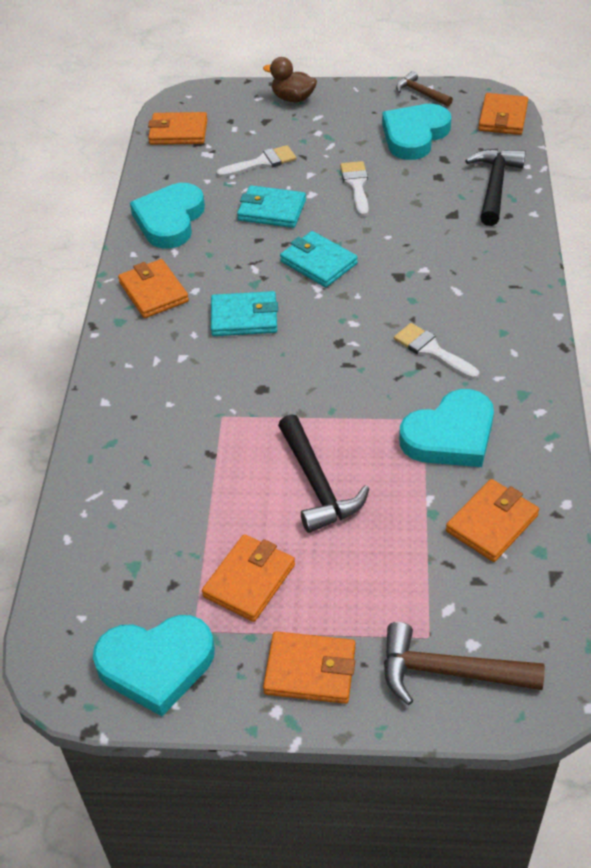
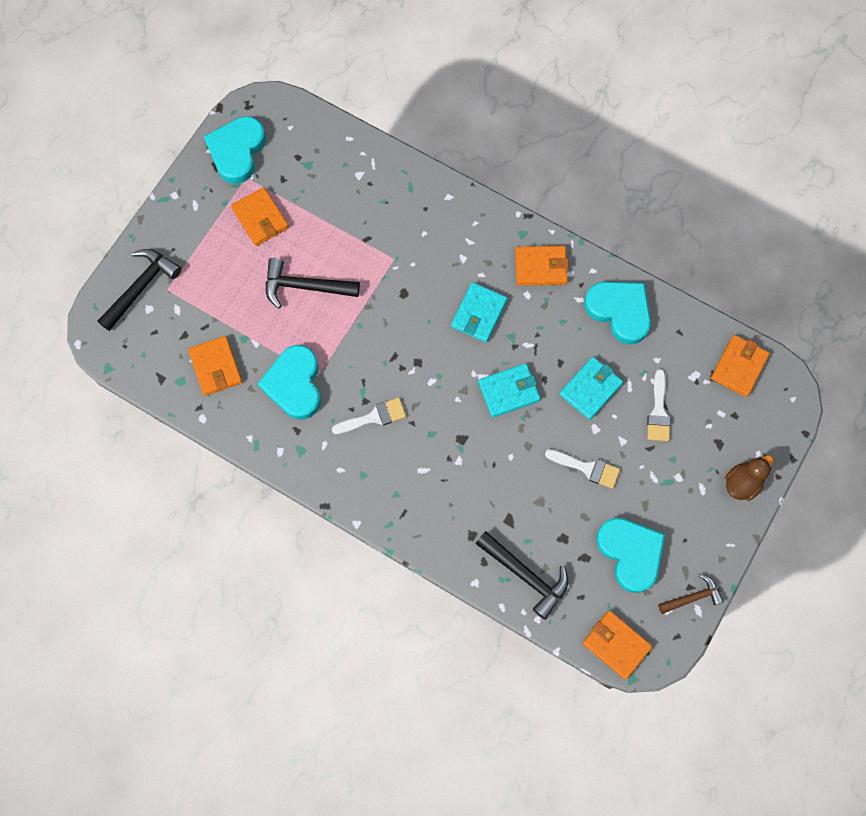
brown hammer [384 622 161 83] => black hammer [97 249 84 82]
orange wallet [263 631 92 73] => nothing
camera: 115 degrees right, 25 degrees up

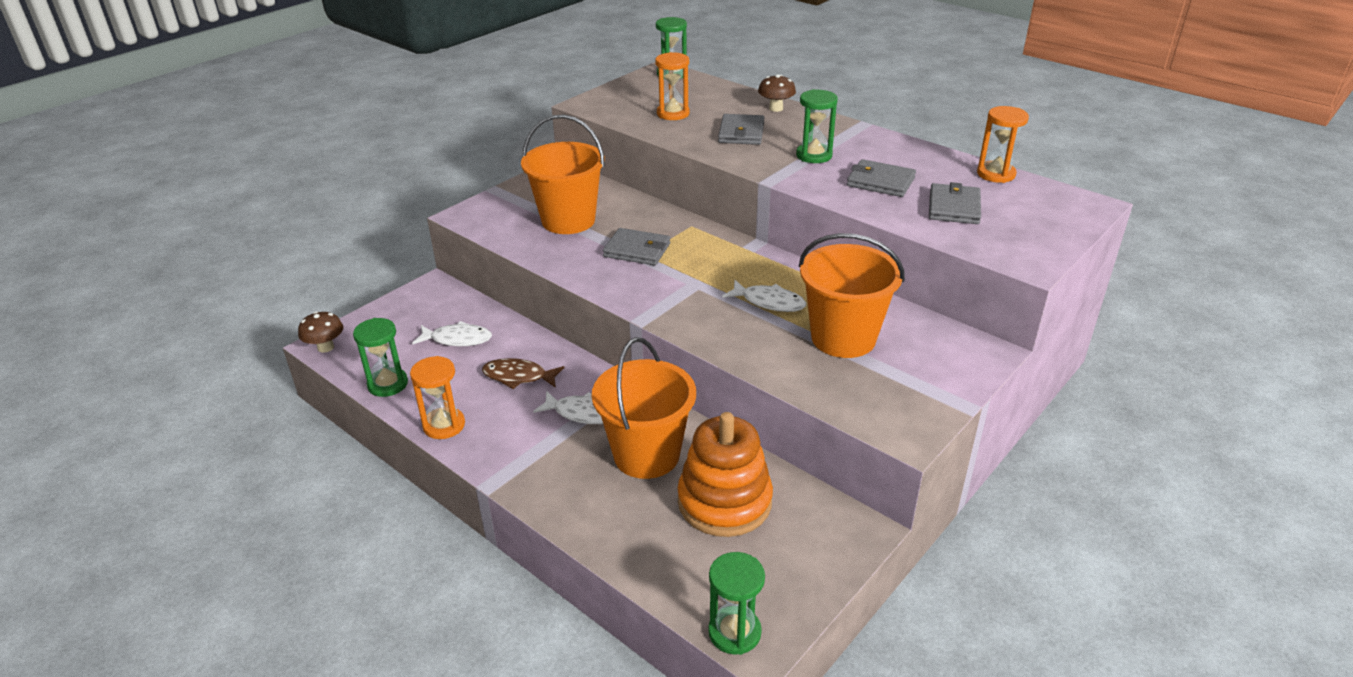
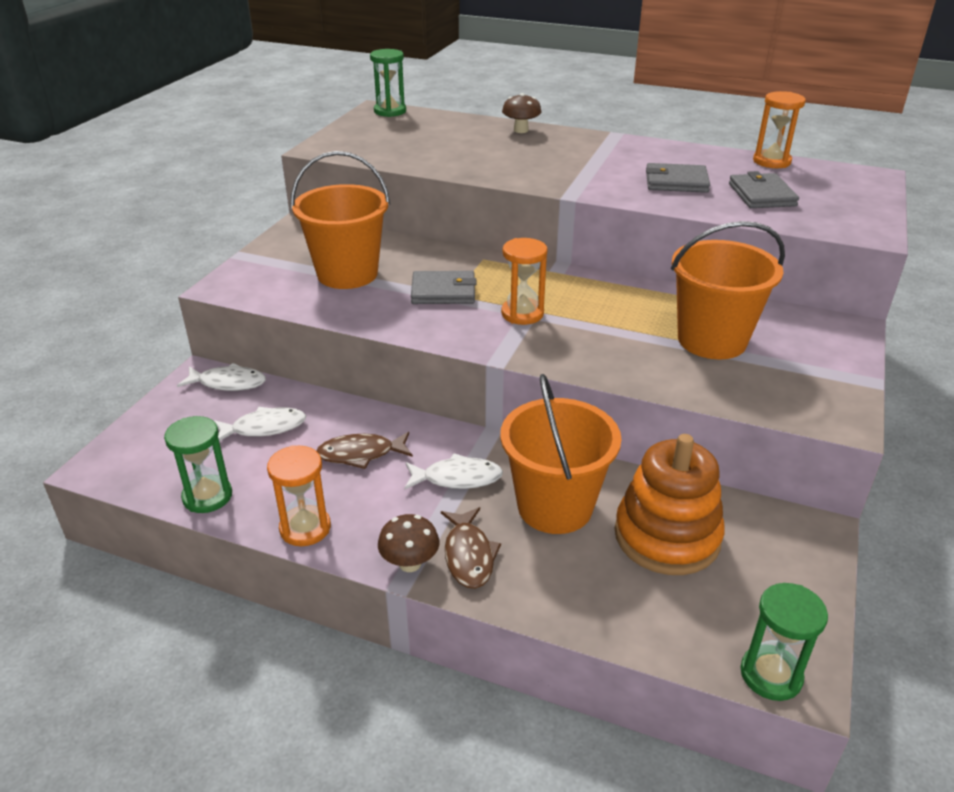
white fish [722 280 84 32] => white fish [177 363 89 28], relocated
brown mushroom [298 311 45 42] => brown mushroom [378 514 61 58], relocated
nothing => brown fish [441 507 60 82]
orange hourglass [655 52 35 68] => orange hourglass [501 238 46 87], relocated
grey wallet [718 114 46 31] => nothing
green hourglass [796 89 42 74] => nothing
camera: 20 degrees left, 0 degrees up

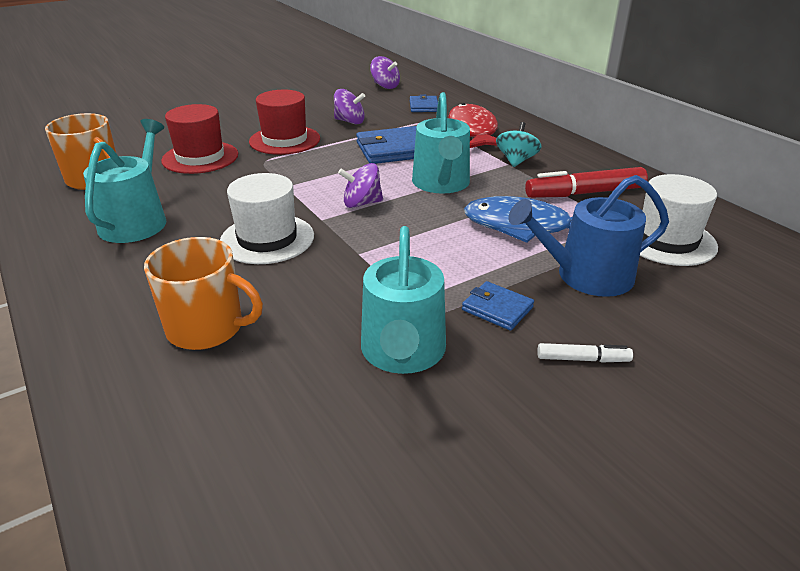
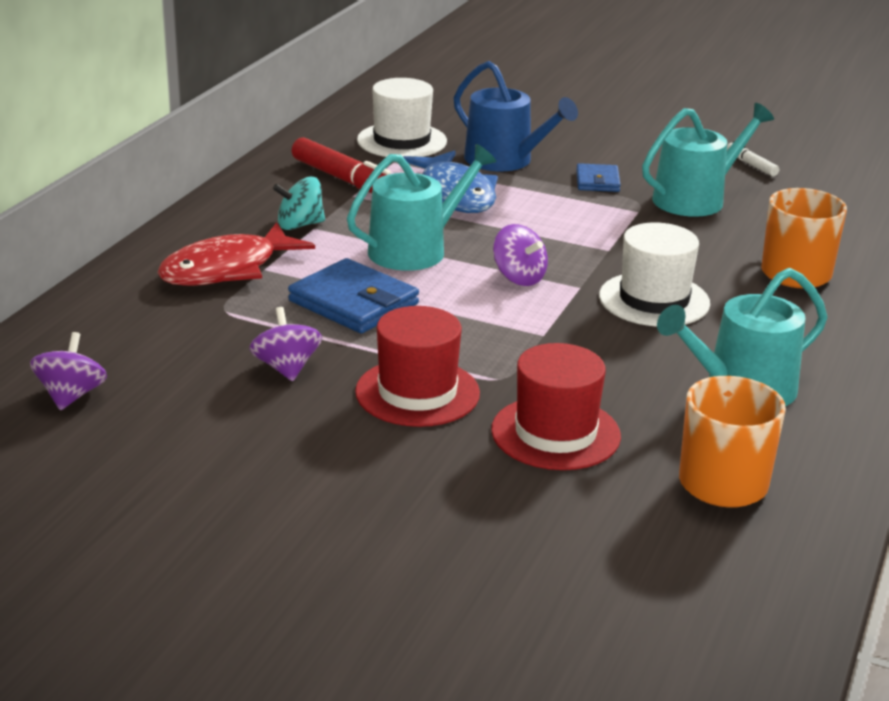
white marker [537 343 96 20] => white marker [727 141 52 35], relocated
blue wallet [410 94 28 18] => nothing
camera: 125 degrees left, 5 degrees down

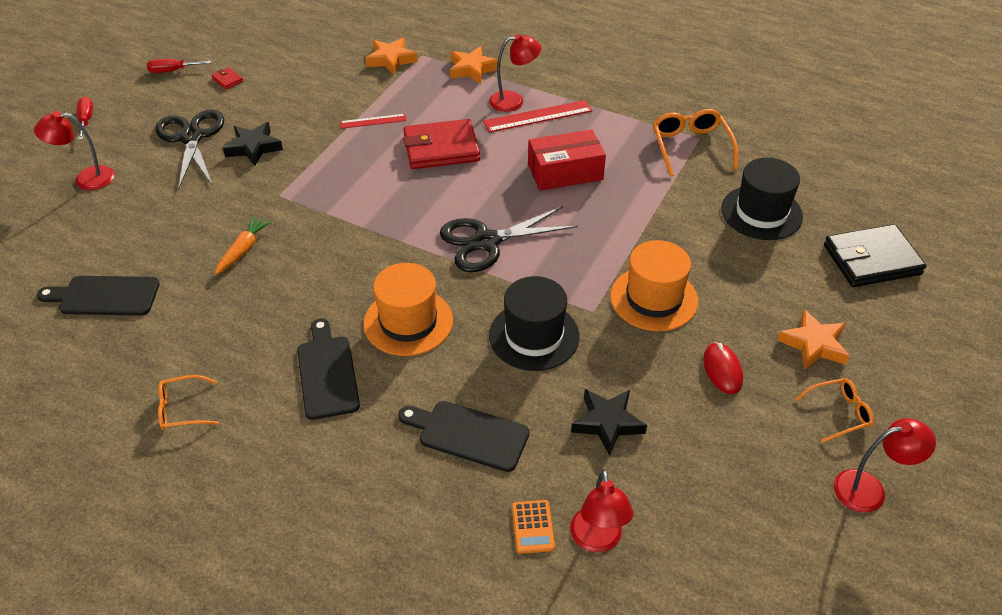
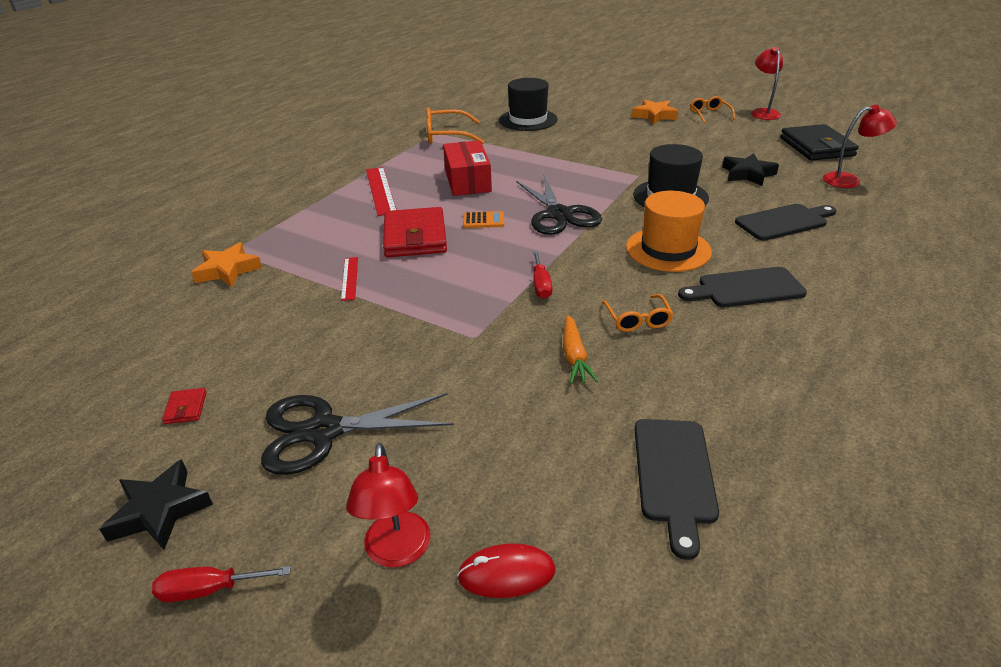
black star [223 122 60 44] => black star [99 459 114 91], relocated
red wallet [212 67 32 22] => red wallet [162 388 45 36], 60 degrees counterclockwise
red mouse [703 342 40 52] => red mouse [457 543 99 55], relocated
orange calculator [512 500 43 54] => orange calculator [463 211 41 17], relocated
red screwdriver [147 59 64 14] => red screwdriver [533 251 19 48], relocated
orange carrot [215 216 57 59] => orange carrot [563 315 35 69], 120 degrees counterclockwise
orange glasses [158 375 60 55] => orange glasses [602 294 71 38], relocated
black cutting board [398 401 132 71] => black cutting board [735 204 102 37], 135 degrees counterclockwise
black wallet [824 224 102 63] => black wallet [780 124 79 37], relocated
orange star [450 46 48 38] => nothing
red lamp [489 34 52 78] => nothing
orange hat [610 240 88 91] => nothing
camera: 85 degrees left, 10 degrees down

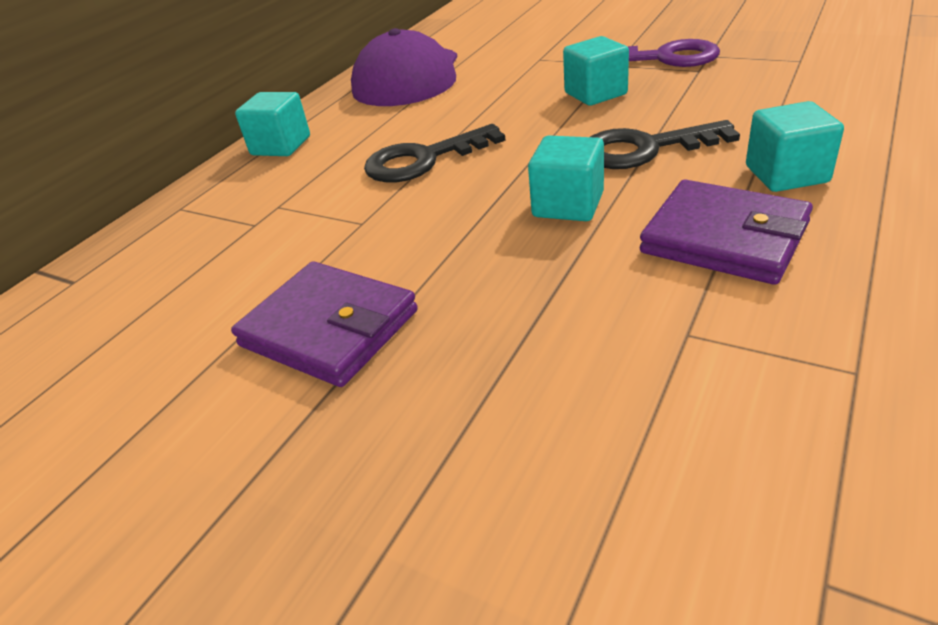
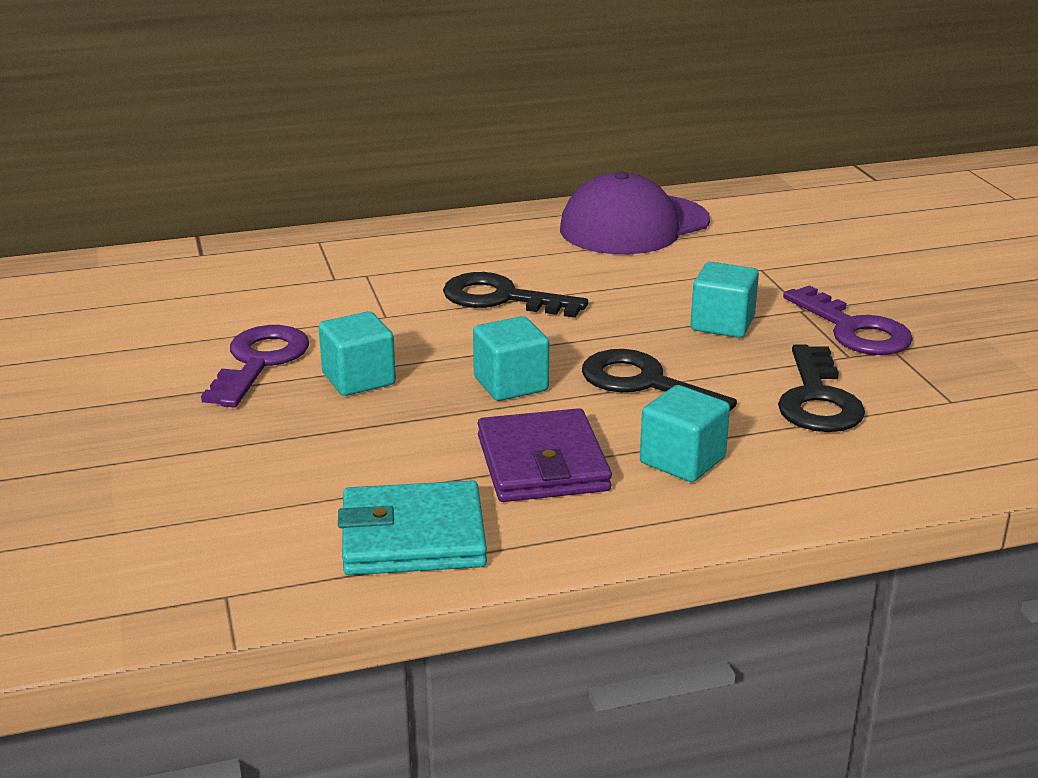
purple wallet [231 262 187 125] => purple key [201 325 108 82]
turquoise cube [235 92 75 64] => turquoise cube [319 311 77 85], relocated
nothing => turquoise wallet [338 480 149 95]
nothing => black key [778 345 87 87]
camera: 40 degrees right, 10 degrees down

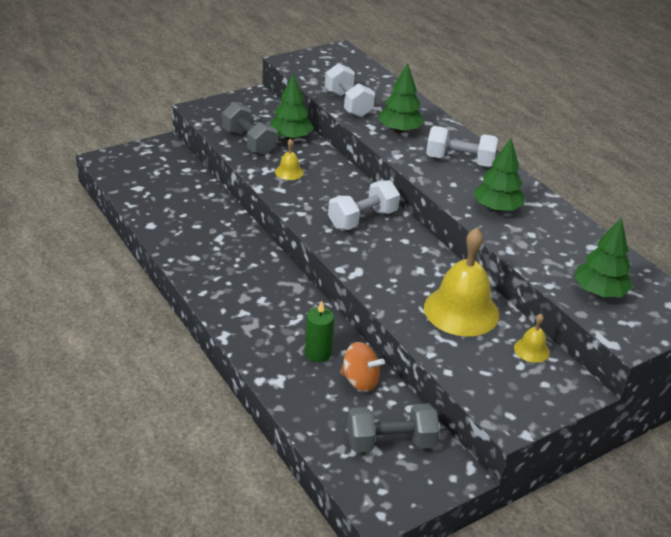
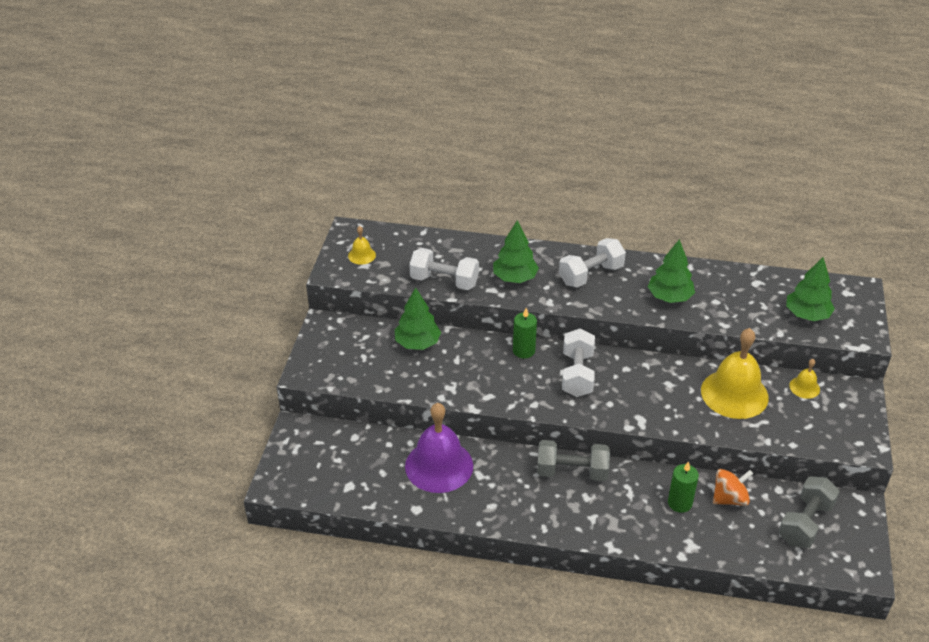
yellow bell [275 138 29 42] => yellow bell [348 226 28 39], relocated
nothing => purple bell [405 403 68 90]
nothing => green candle [513 308 24 50]
grey dumbbell [222 102 55 53] => grey dumbbell [537 440 73 41], relocated
camera: 45 degrees left, 5 degrees up

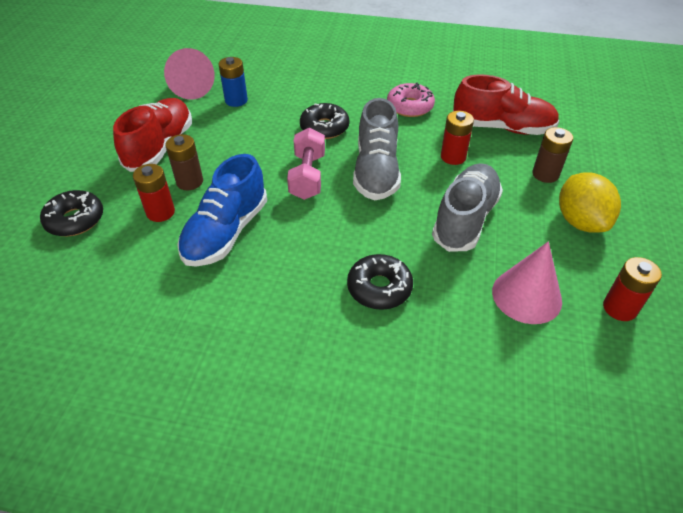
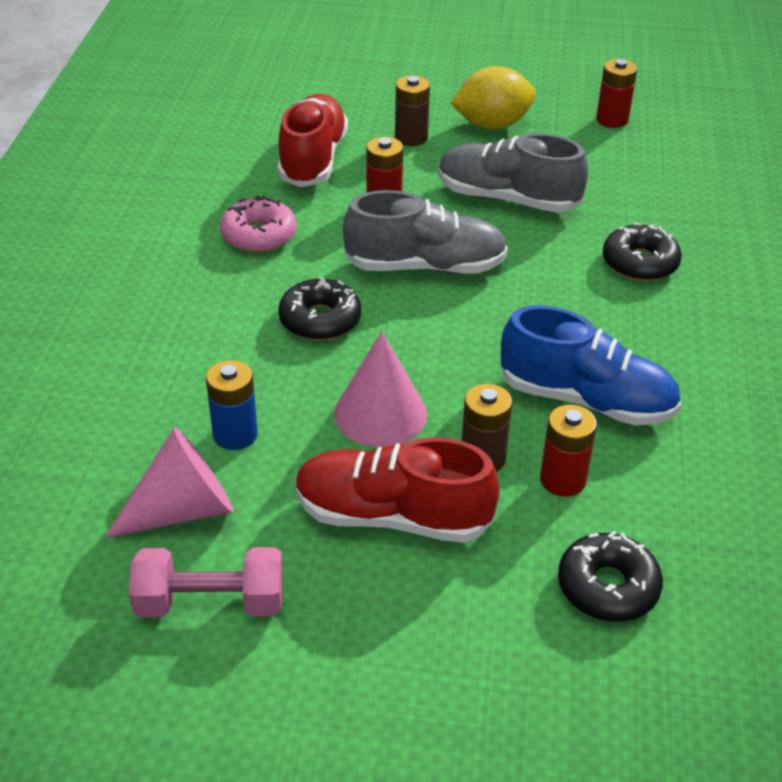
pink dumbbell [287 128 38 72] => pink dumbbell [129 547 154 70], relocated
pink cone [492 241 70 83] => pink cone [334 331 93 116], relocated
camera: 95 degrees left, 5 degrees down

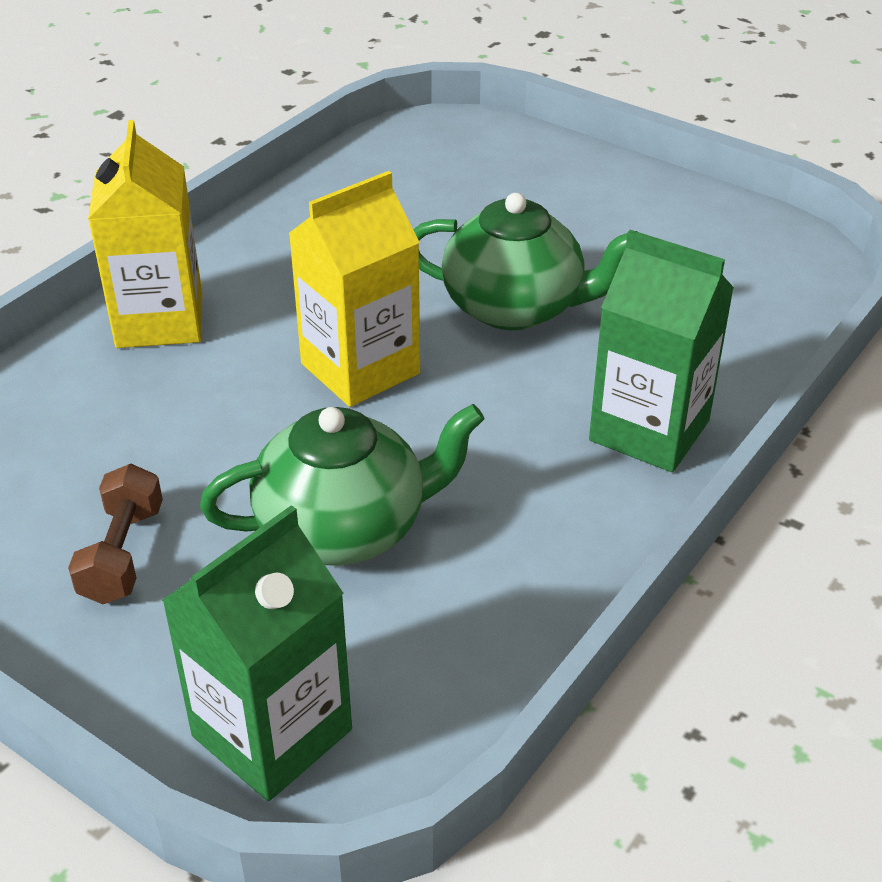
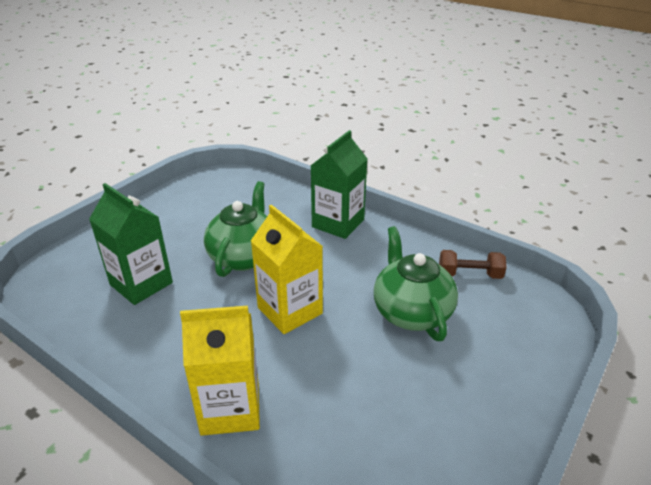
green carton [162 505 190 296] => green carton [89 183 84 122], relocated
brown dumbbell [68 464 95 140] => brown dumbbell [439 250 68 29], relocated
camera: 90 degrees left, 5 degrees down

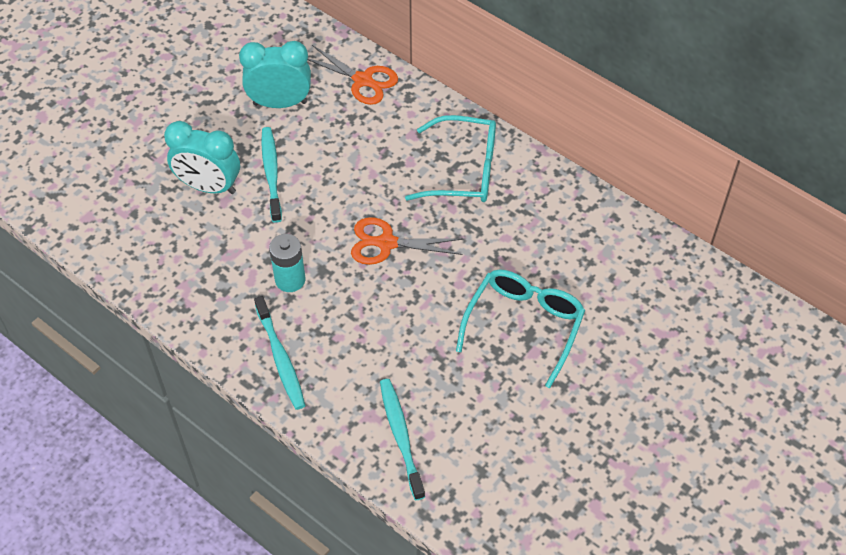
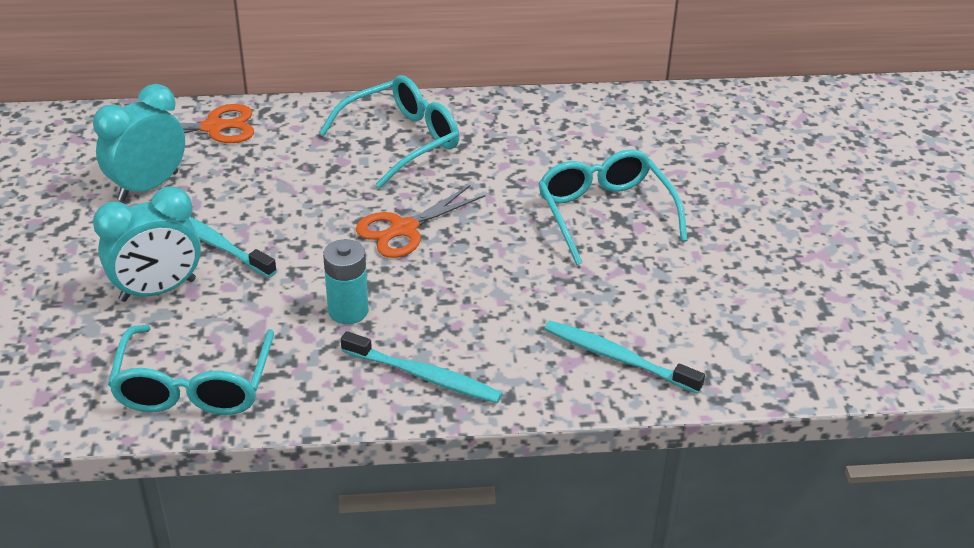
nothing => turquoise glasses [108 325 166 90]
camera: 45 degrees left, 15 degrees down

